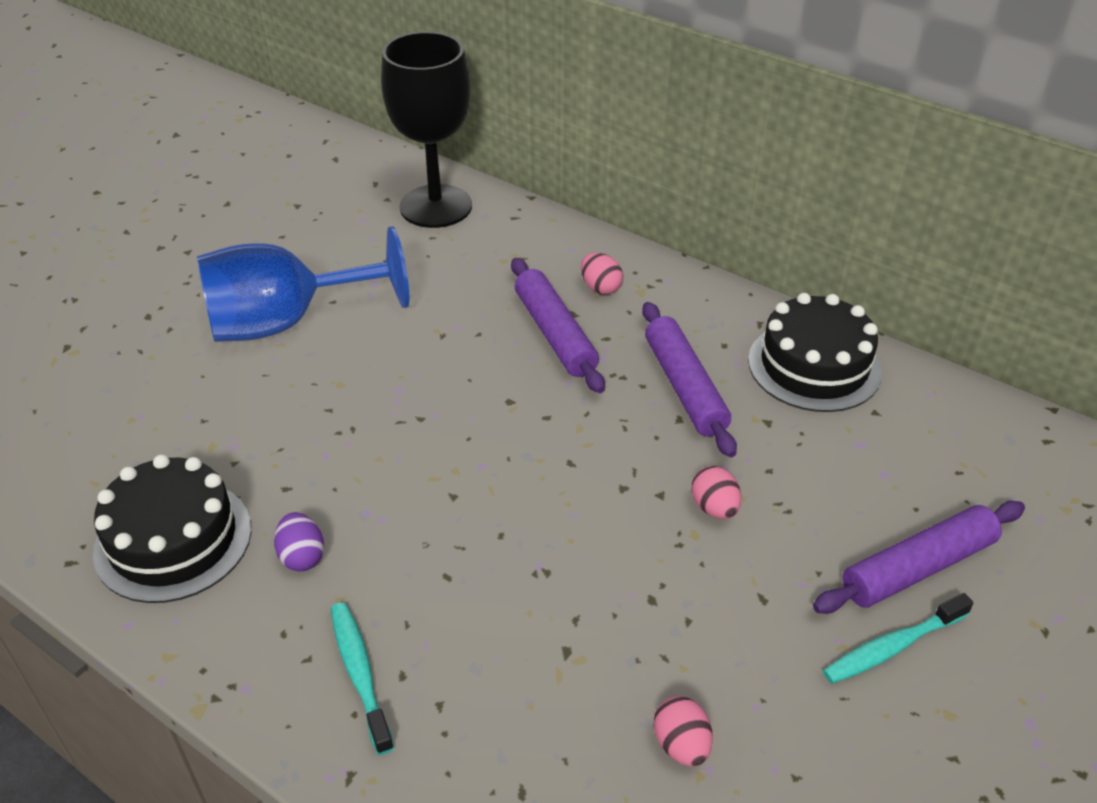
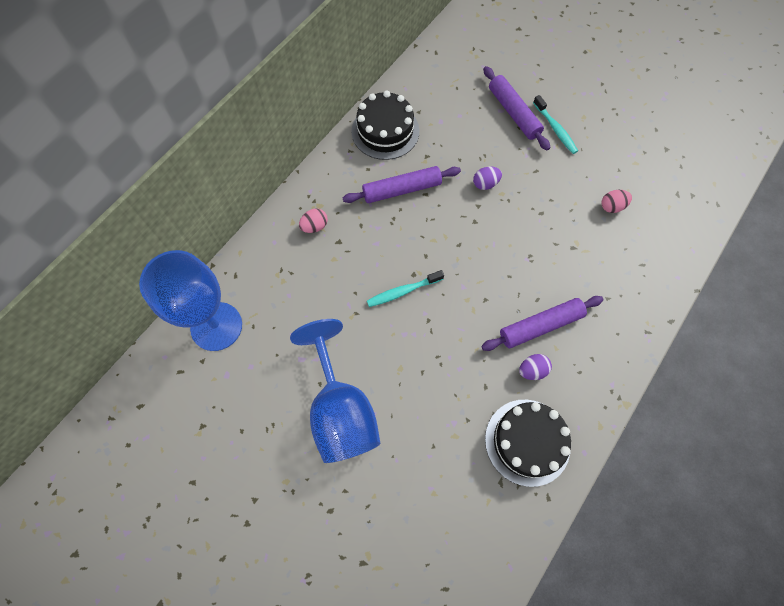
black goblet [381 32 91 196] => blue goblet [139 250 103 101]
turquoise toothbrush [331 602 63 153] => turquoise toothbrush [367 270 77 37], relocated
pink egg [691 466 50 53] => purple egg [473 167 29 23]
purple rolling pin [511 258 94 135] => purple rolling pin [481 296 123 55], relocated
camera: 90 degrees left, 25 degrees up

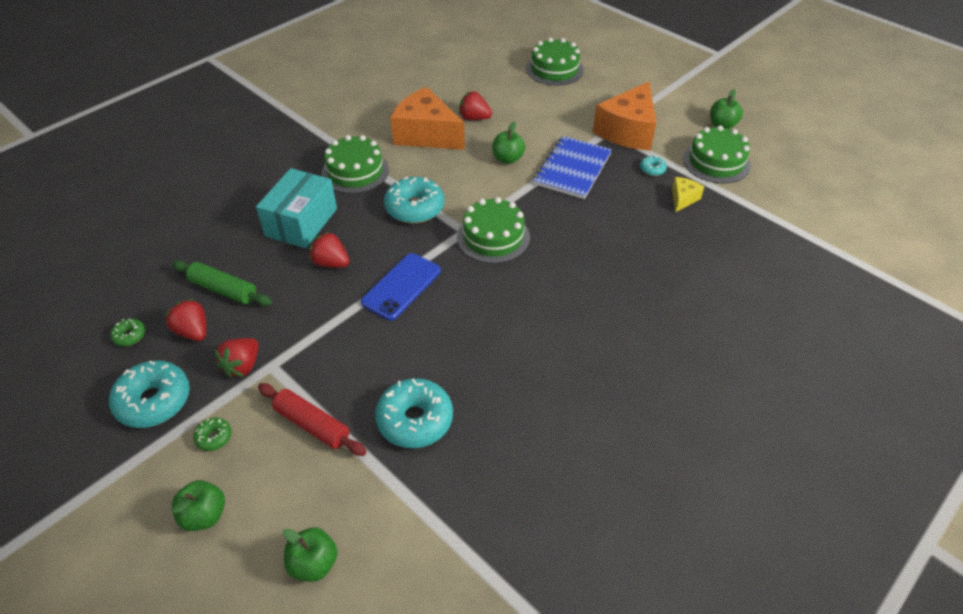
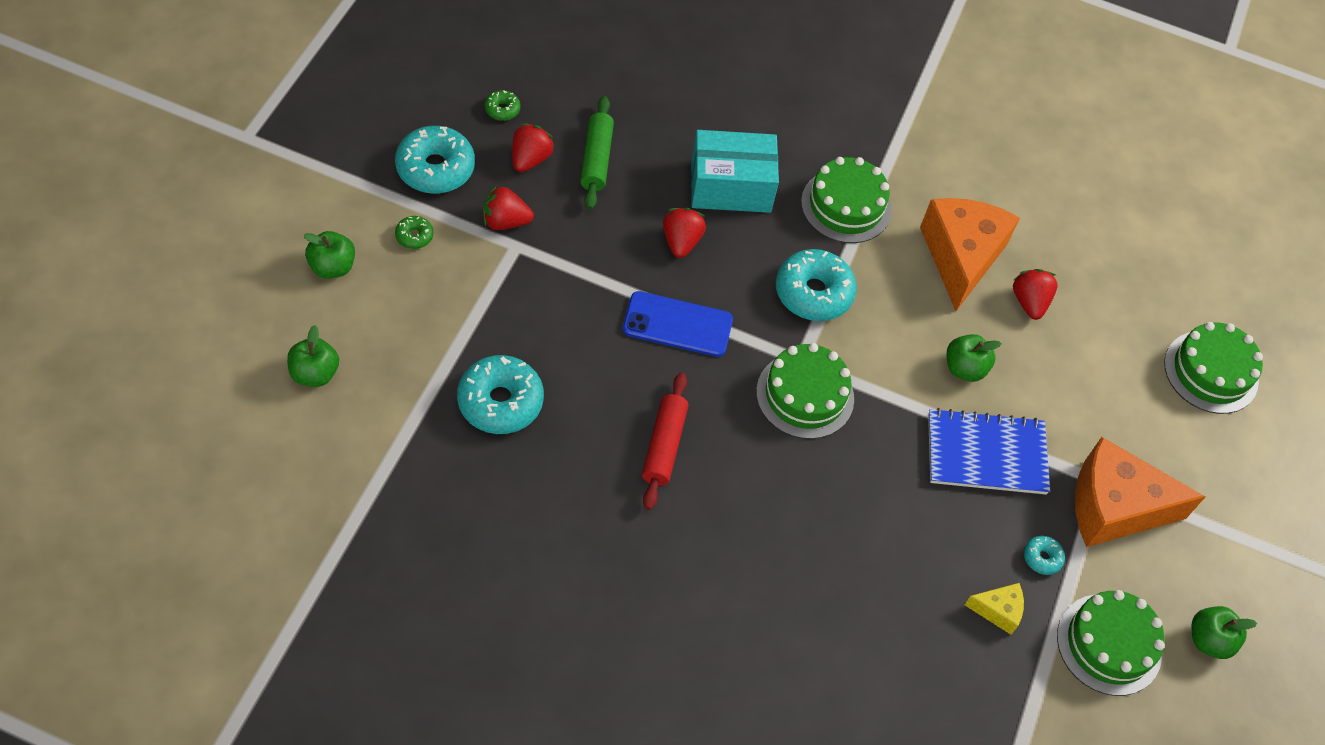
red rolling pin [258 383 109 73] => red rolling pin [642 372 46 138], relocated
camera: 60 degrees right, 10 degrees up

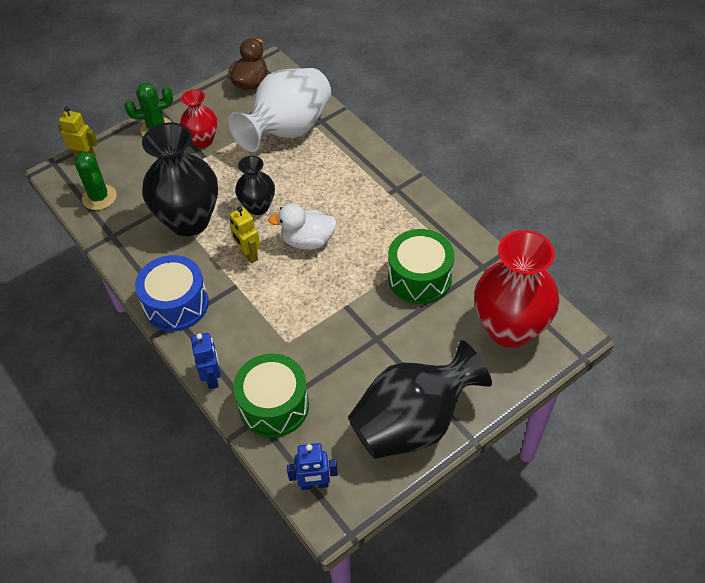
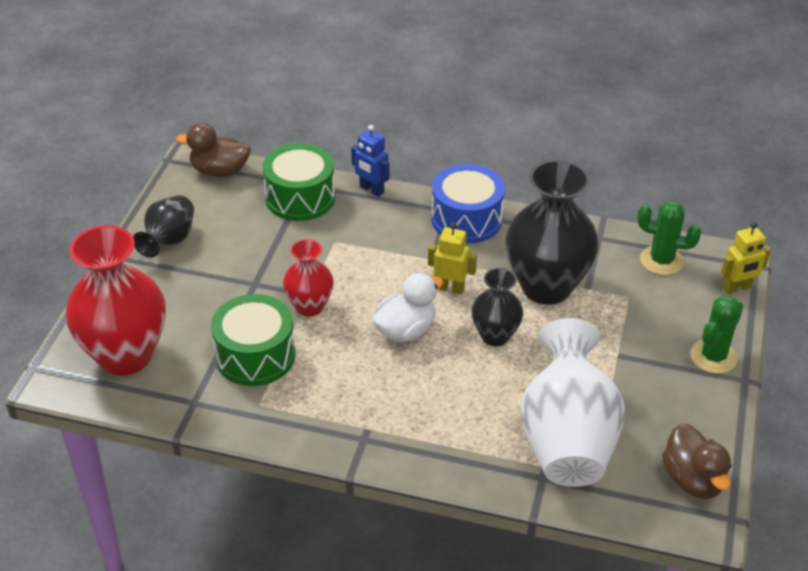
black vase [348 340 144 119] => black vase [133 195 61 63], x0.54
blue robot [287 443 51 47] => brown duck [176 123 75 54]
red vase [180 89 38 59] => red vase [283 239 51 77], relocated
camera: 140 degrees right, 10 degrees down

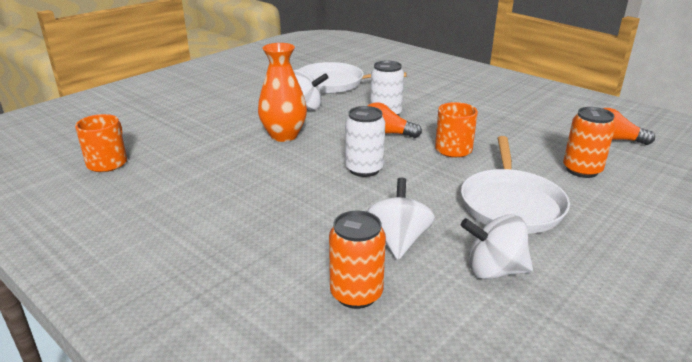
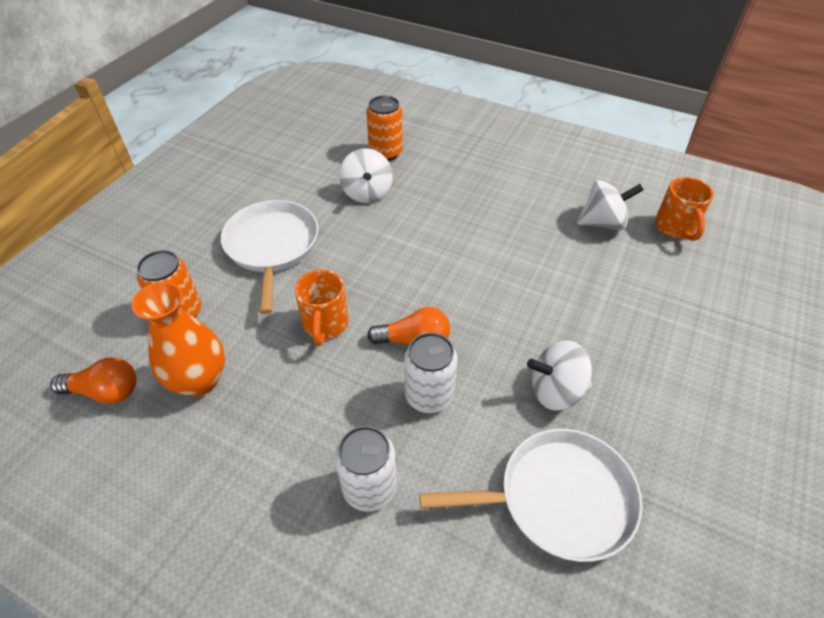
orange vase [258 43 49 99] => orange vase [131 281 94 116], relocated
white can [345 106 40 71] => white can [335 426 62 86], relocated
white spinning top [461 214 72 66] => white spinning top [577 180 67 50], relocated
camera: 165 degrees right, 20 degrees up

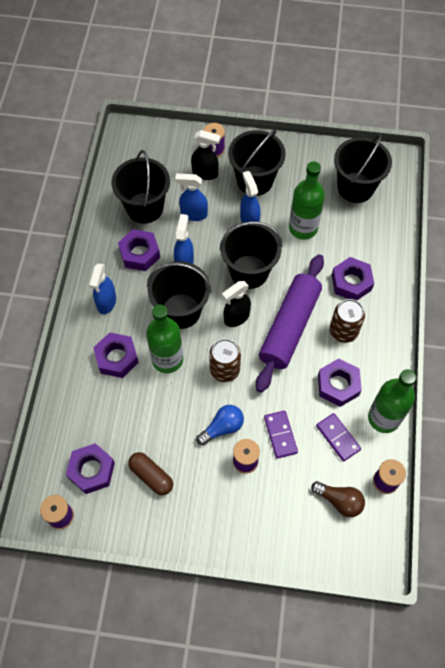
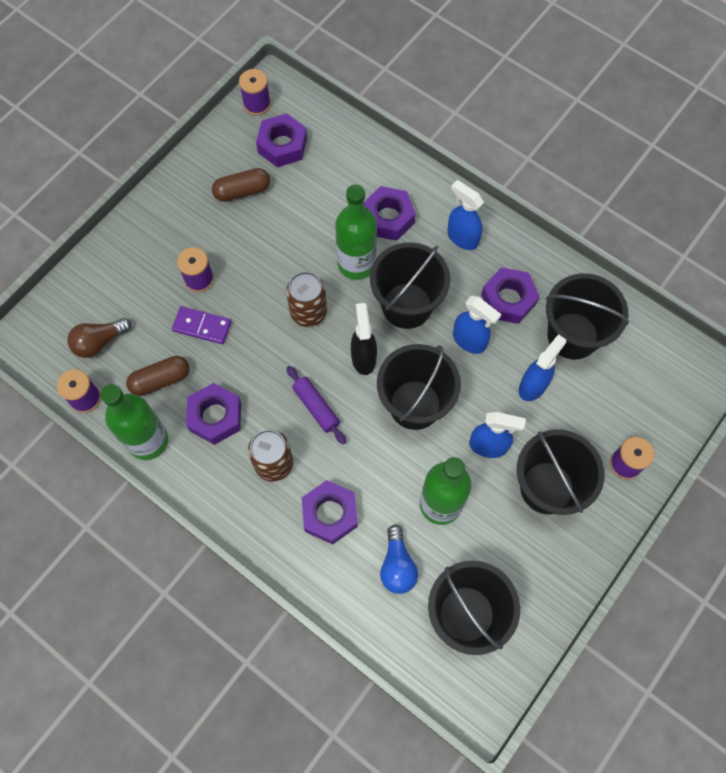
purple domino [316 413 45 49] => brown capsule [126 356 63 40]
purple rolling pin [256 254 68 139] => purple rolling pin [286 366 60 78], x0.46
blue light bulb [196 405 48 40] => blue light bulb [380 525 38 69], relocated
black spray bottle [191 130 29 50] => nothing
camera: 120 degrees right, 5 degrees up

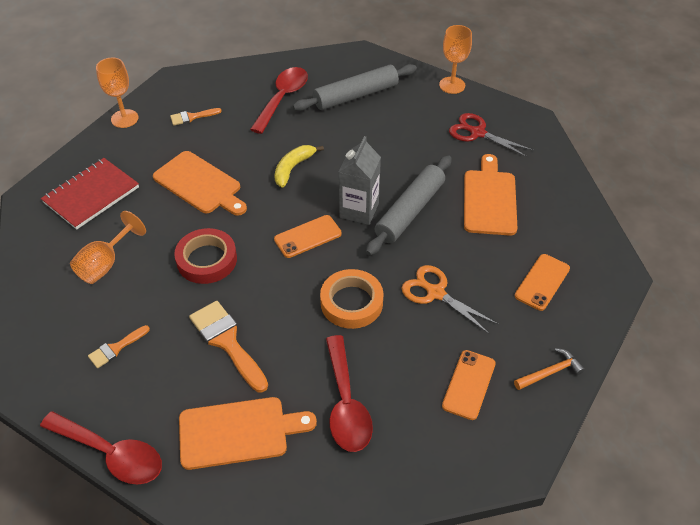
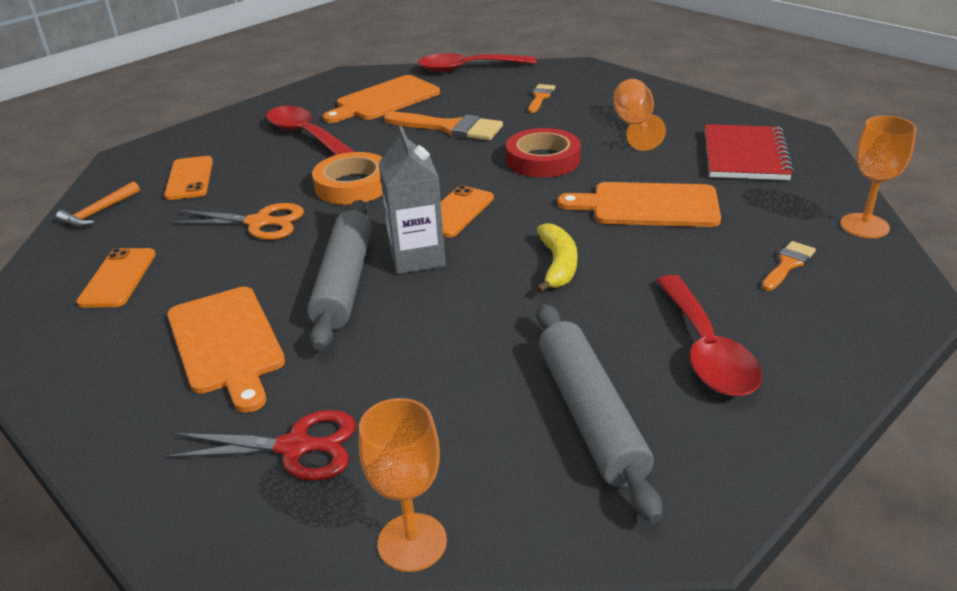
grey rolling pin [293 64 124 47] => grey rolling pin [537 304 126 219], 45 degrees counterclockwise
camera: 150 degrees right, 15 degrees down

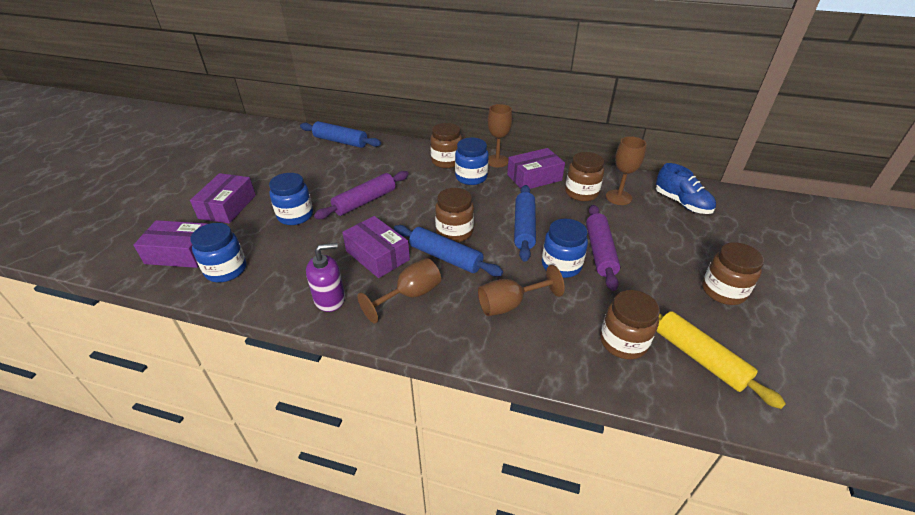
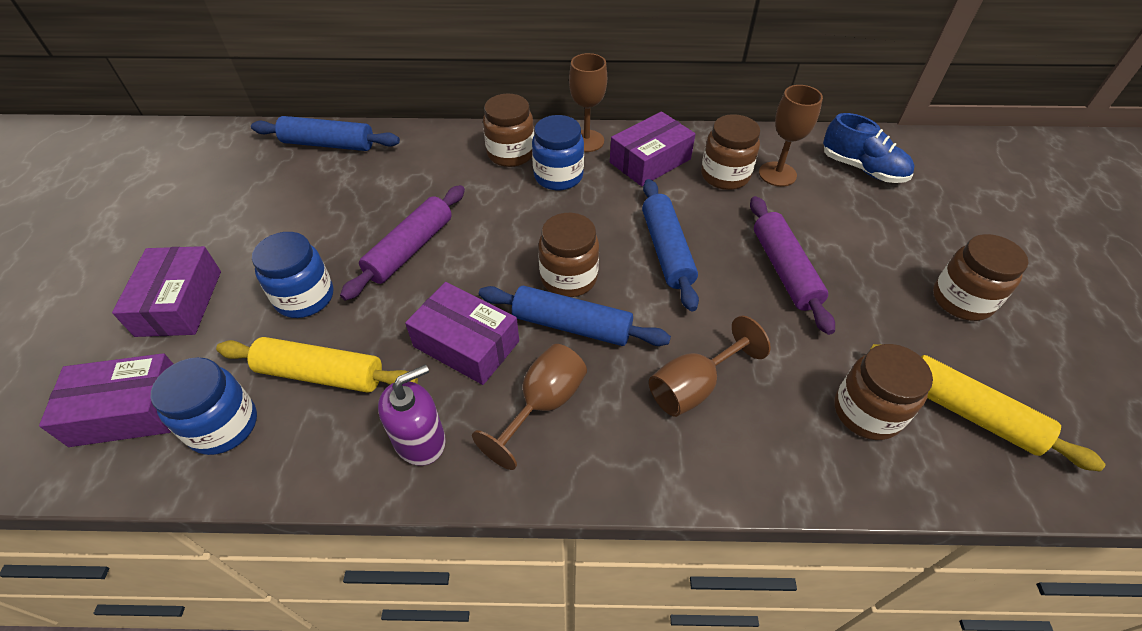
nothing => yellow rolling pin [216 337 202 56]
blue jar [542 219 46 59] => nothing
camera: 15 degrees left, 10 degrees up

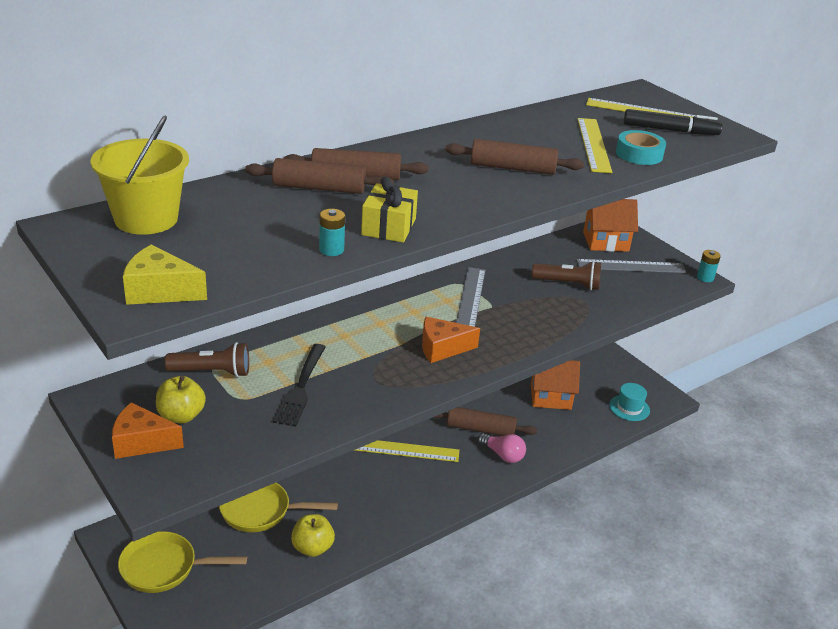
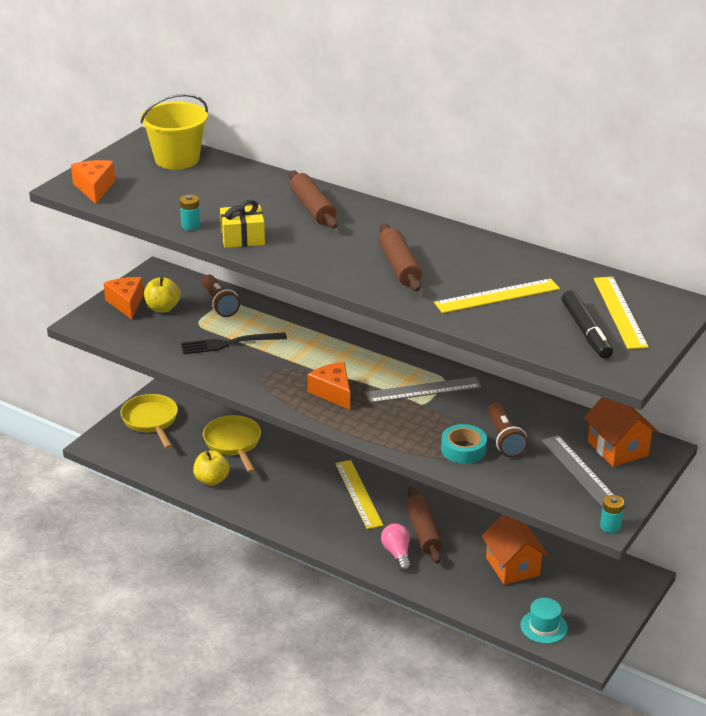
yellow cheese [123 245 84 60] => orange cheese [71 160 44 44]
pink light bulb [478 433 48 30] => pink light bulb [381 523 30 49], 150 degrees clockwise
turquoise tape [616 130 50 35] => turquoise tape [441 424 46 40], relocated
brown rolling pin [245 158 148 36] => nothing
camera: 70 degrees right, 0 degrees up

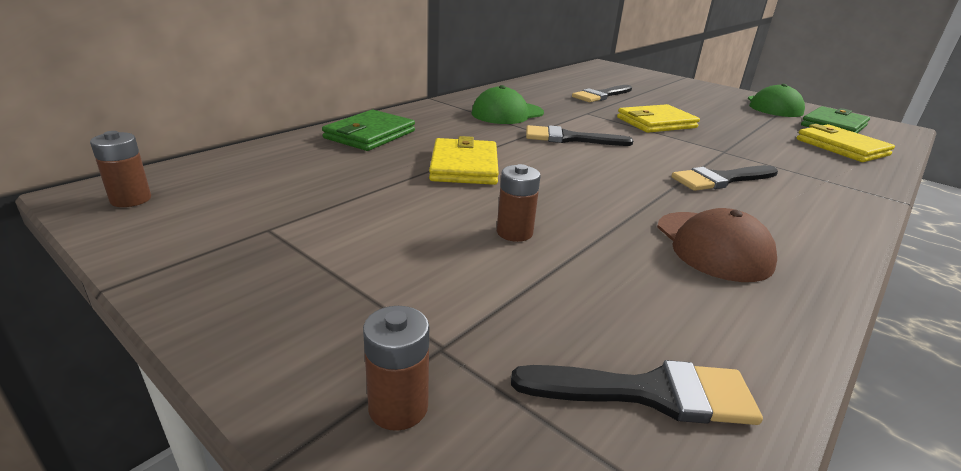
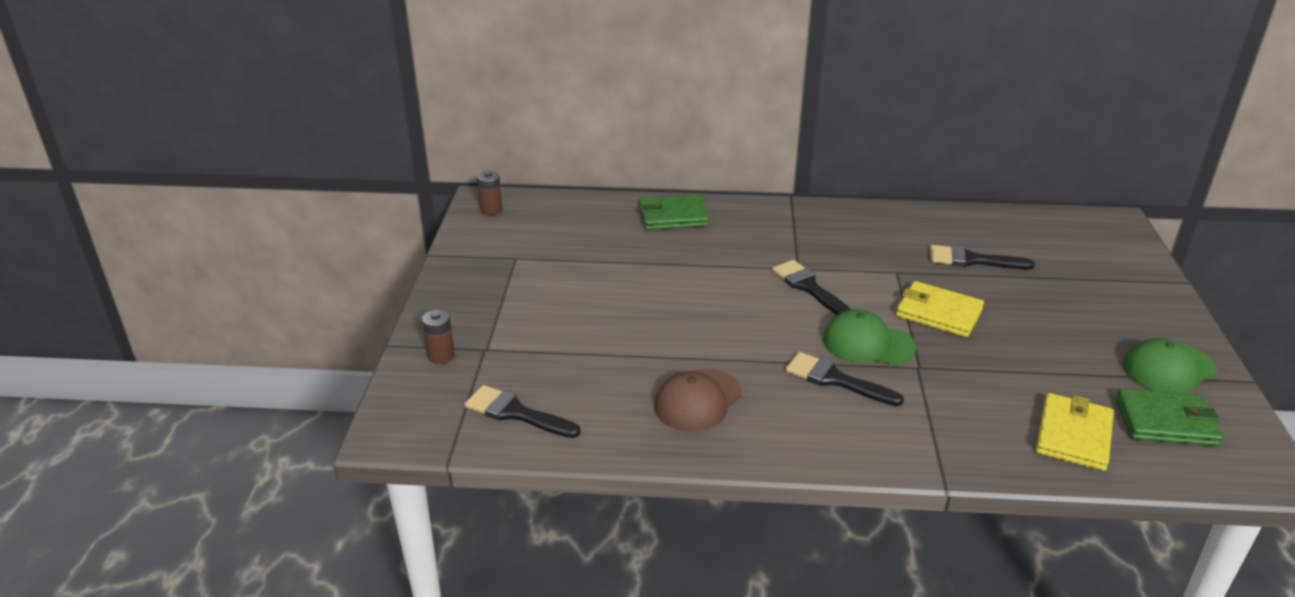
black brush [511 360 252 65] => black brush [465 385 116 53], 150 degrees clockwise
green cap [472 85 72 39] => green cap [823 309 93 56], relocated
yellow wallet [429 136 70 49] => nothing
brown battery [497 164 43 78] => nothing
camera: 55 degrees right, 5 degrees up

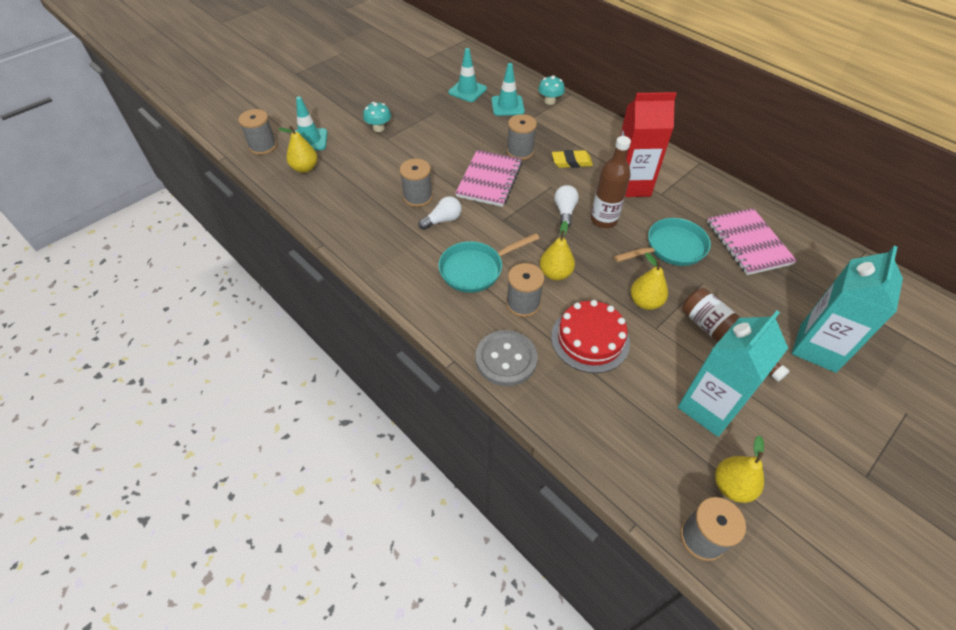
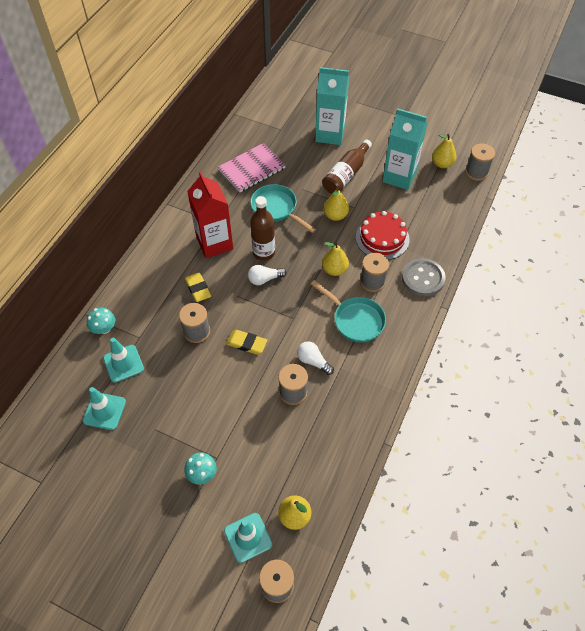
pink notebook [455 150 67 57] => yellow eraser [226 330 41 24]
camera: 110 degrees left, 5 degrees up

